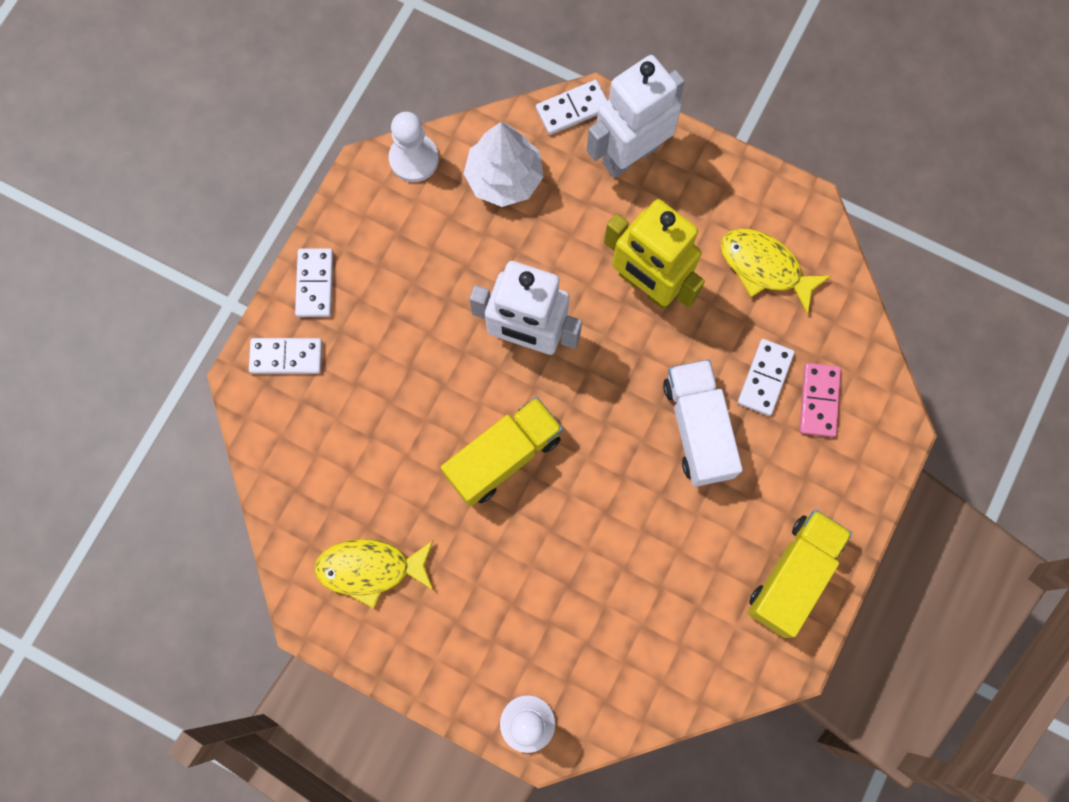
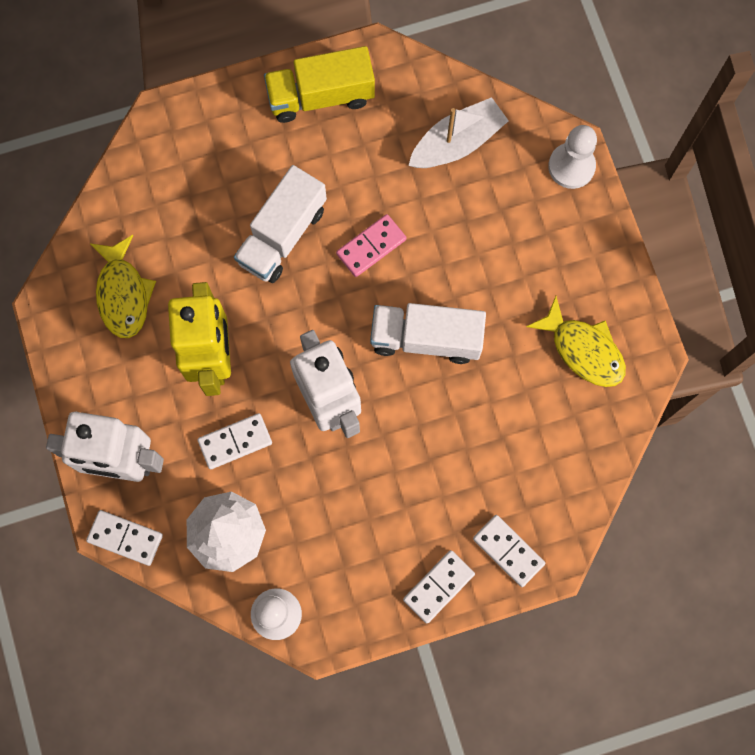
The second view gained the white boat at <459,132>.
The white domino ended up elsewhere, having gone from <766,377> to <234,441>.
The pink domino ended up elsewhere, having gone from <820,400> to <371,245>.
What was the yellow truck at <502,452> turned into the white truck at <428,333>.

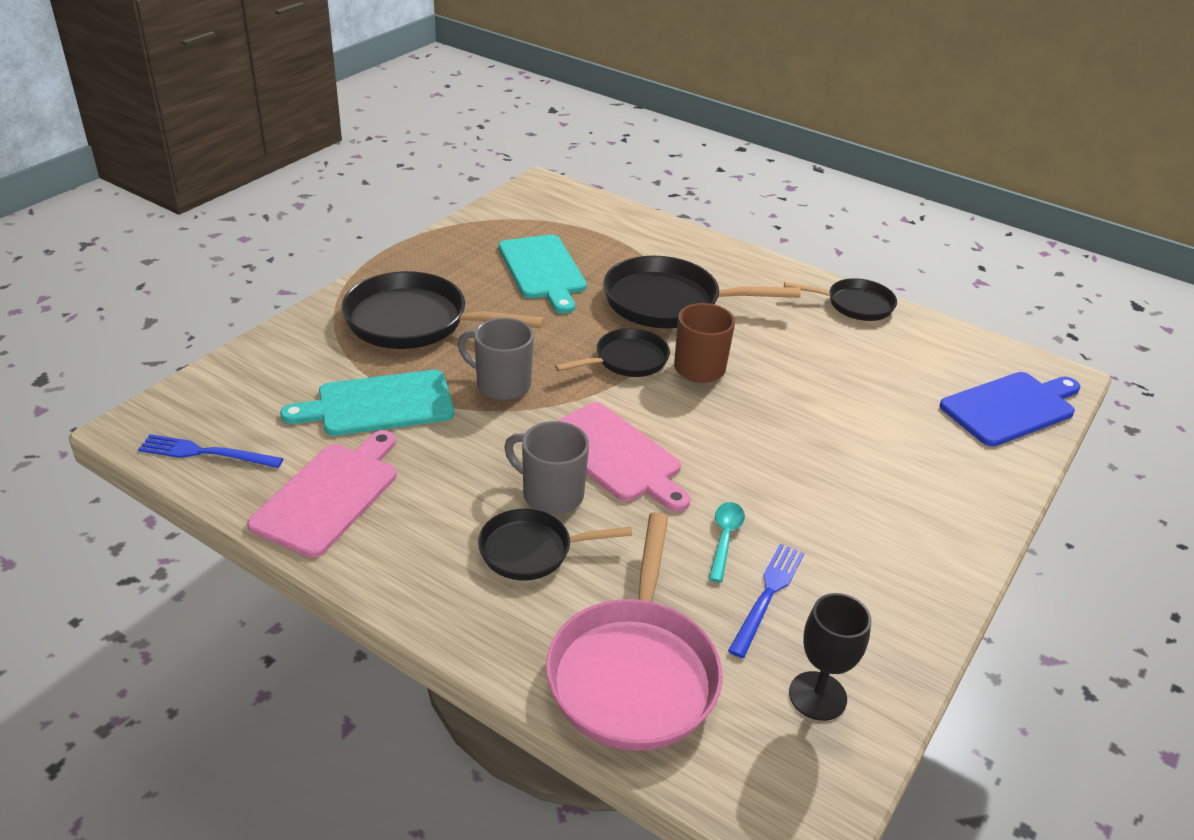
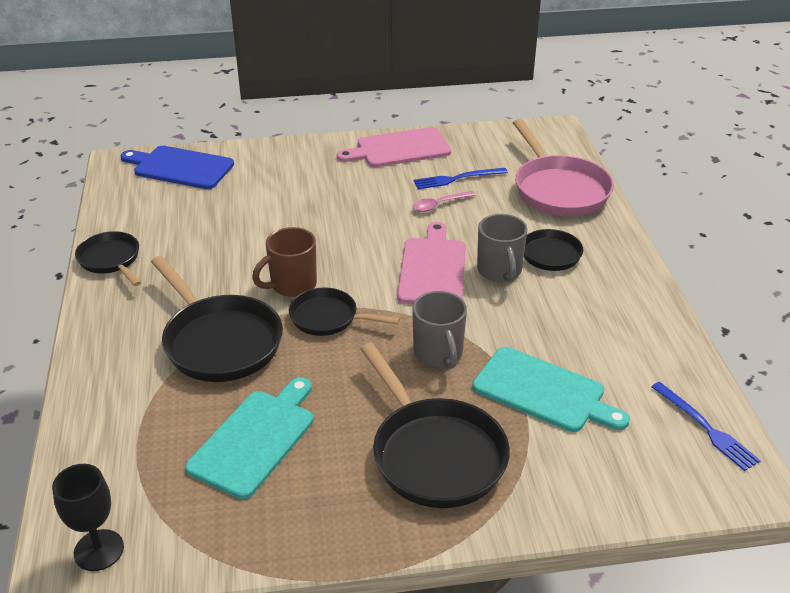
The pink cutting board ended up elsewhere, having gone from <322,494> to <394,147>.
The black goblet ended up elsewhere, having gone from <830,657> to <88,517>.
What was the turquoise spoon at <727,542> turned into the pink spoon at <444,201>.
The pink pan at <634,631> ended up facing another way, 105 degrees clockwise from before.

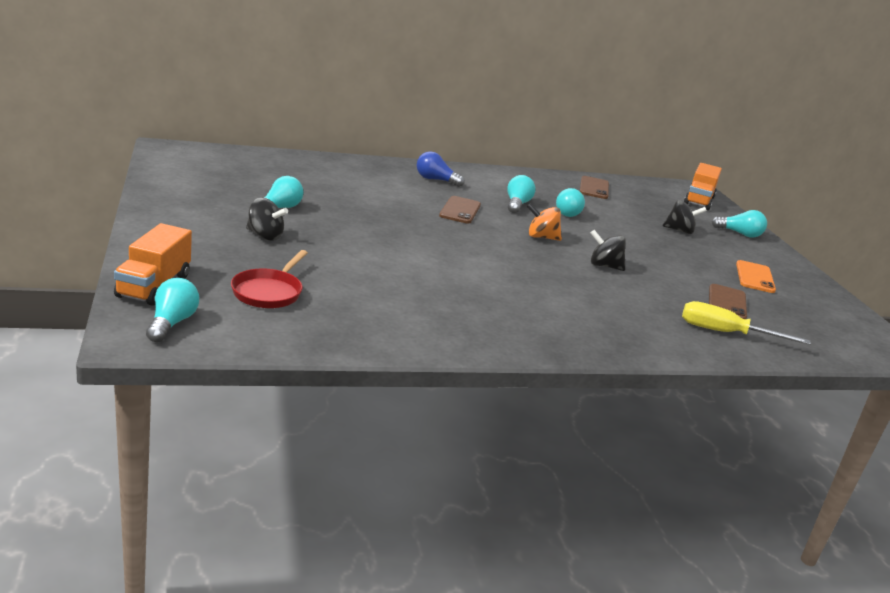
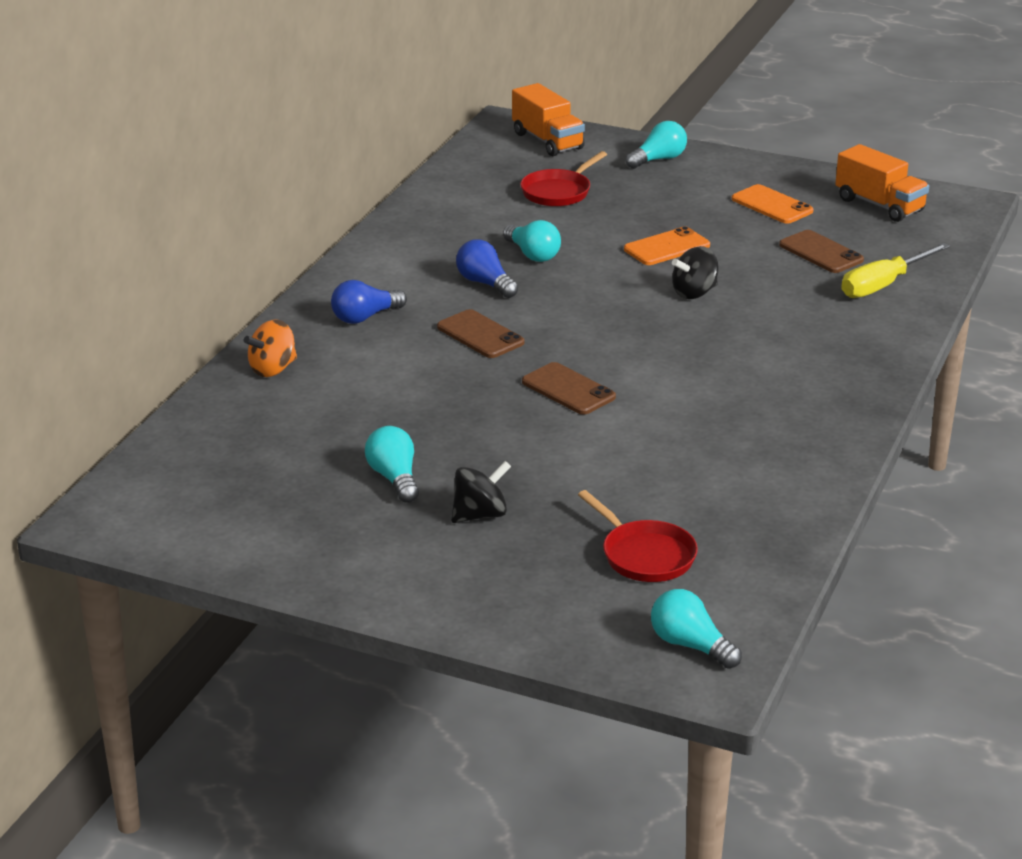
The second view lost the black spinning top at <685,217>.
The second view gained the red pan at <563,179>.
The second view gained the orange phone at <667,245>.
The orange truck ended up elsewhere, having gone from <153,264> to <882,183>.
The orange spinning top ended up elsewhere, having gone from <544,222> to <270,348>.
The brown phone ended up elsewhere, having gone from <594,187> to <569,388>.
What was the turquoise light bulb at <521,194> turned into the blue light bulb at <487,268>.

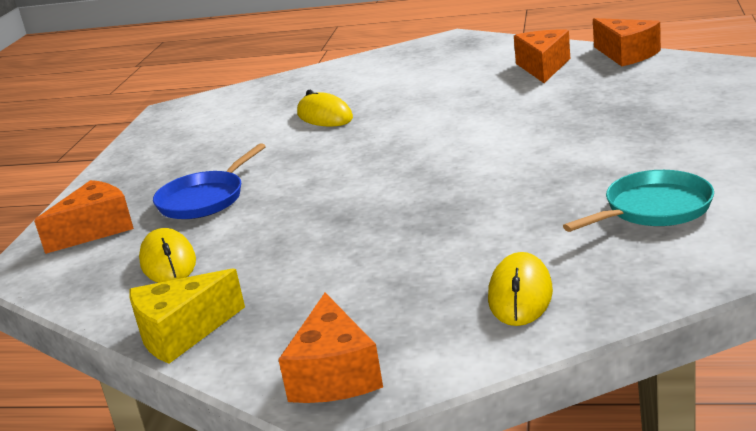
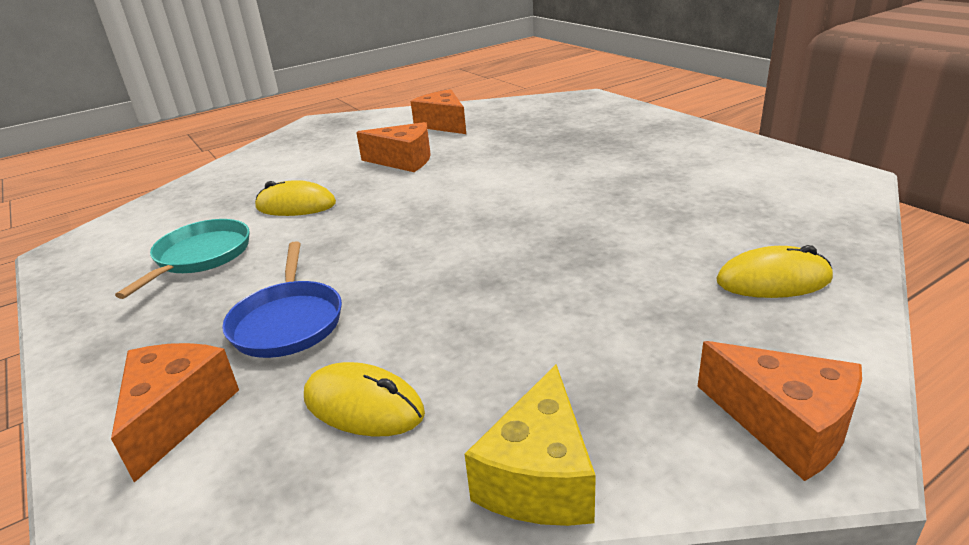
The turquoise pan ended up elsewhere, having gone from <638,201> to <182,259>.
The orange cheese ended up elsewhere, having gone from <627,42> to <393,147>.
The yellow mouse at <520,289> ended up facing another way, 60 degrees counterclockwise from before.

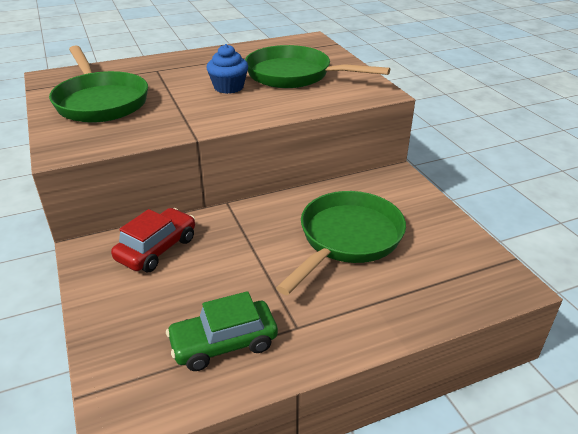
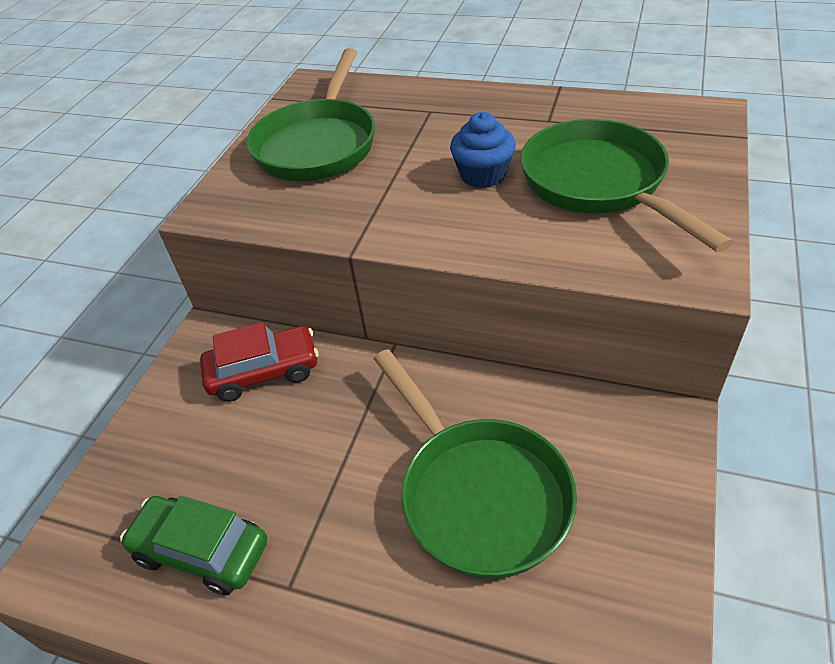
The green pan at <341,243> ended up facing another way, 75 degrees clockwise from before.

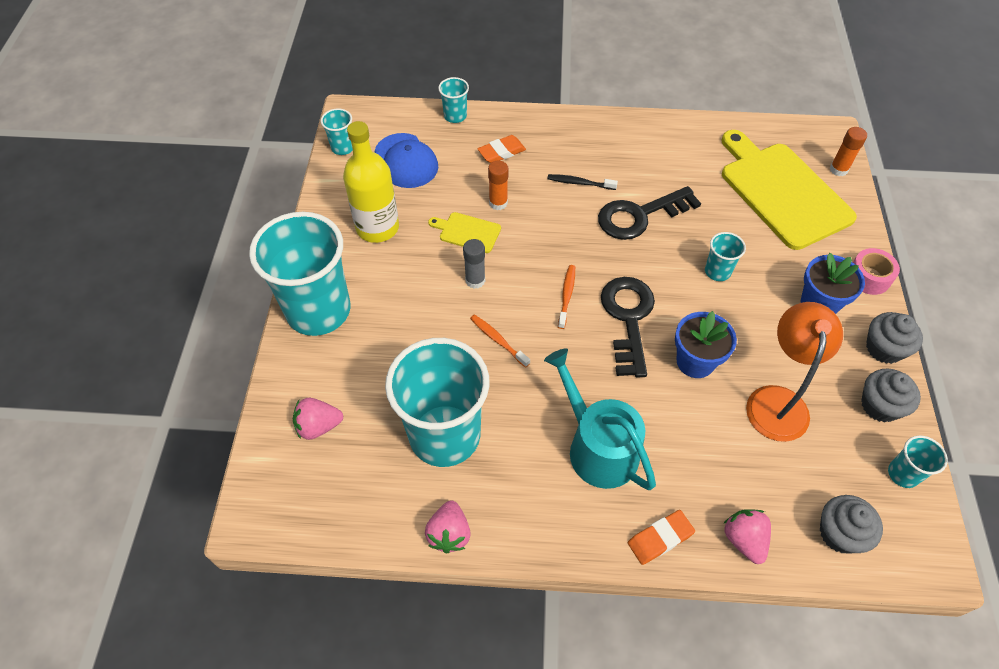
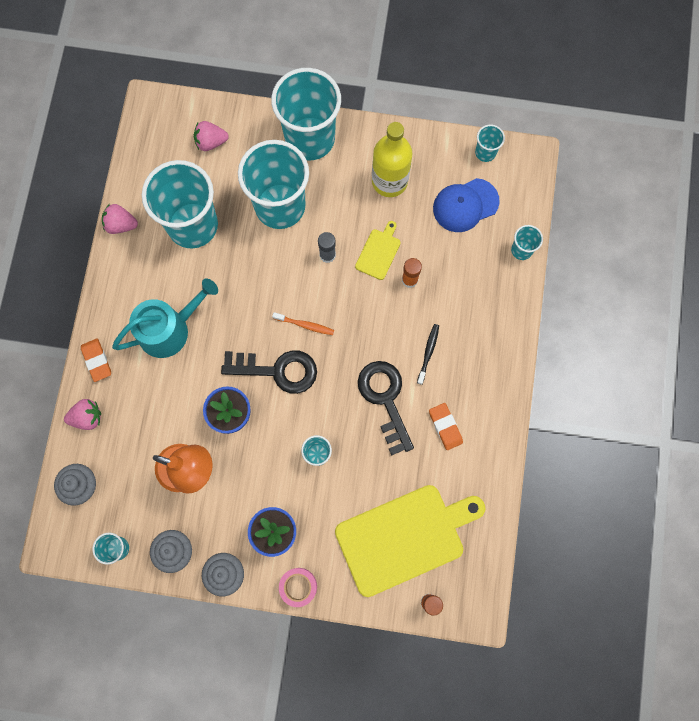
The second view lost the orange toothbrush at <500,341>.
The second view gained the turquoise cup at <273,184>.
The orange eraser ended up elsewhere, having gone from <501,149> to <446,426>.
The pink strawberry at <318,419> ended up facing another way, 90 degrees counterclockwise from before.

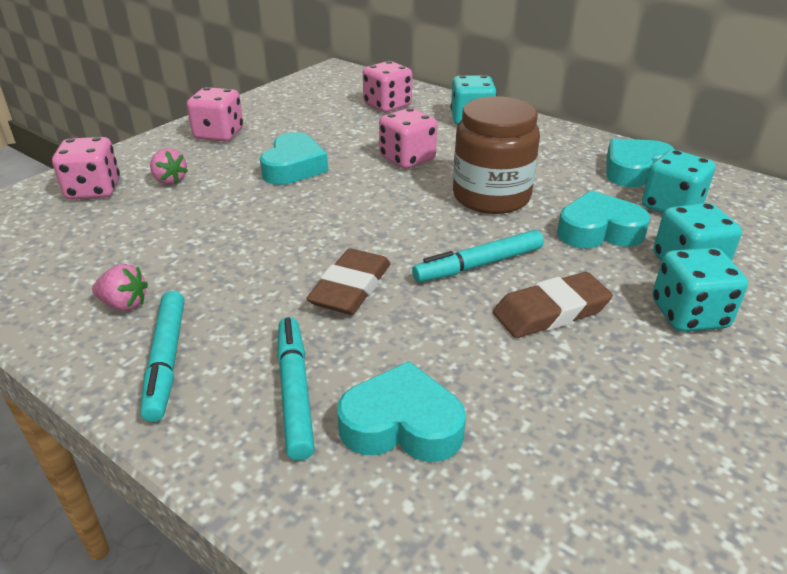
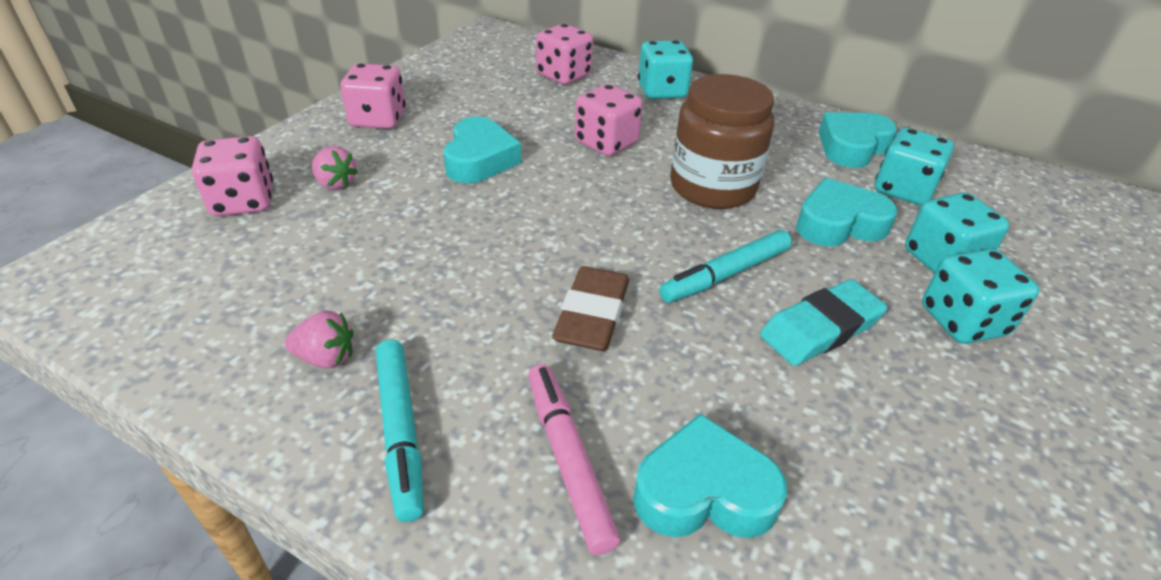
What was the turquoise marker at <296,389> turned into the pink marker at <574,459>.
What was the brown eraser at <553,305> turned into the turquoise eraser at <824,322>.

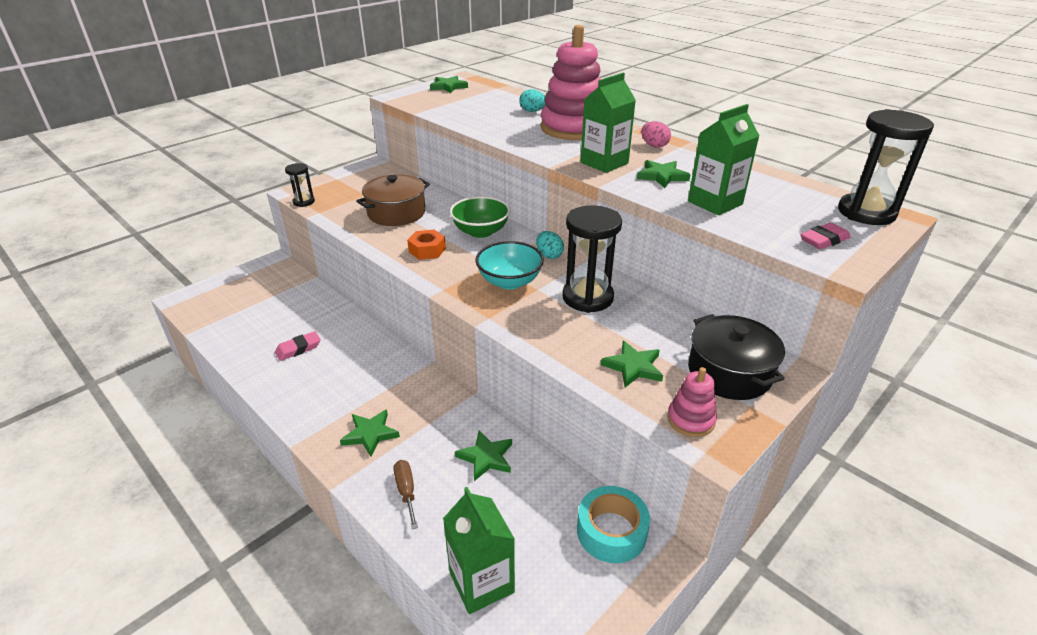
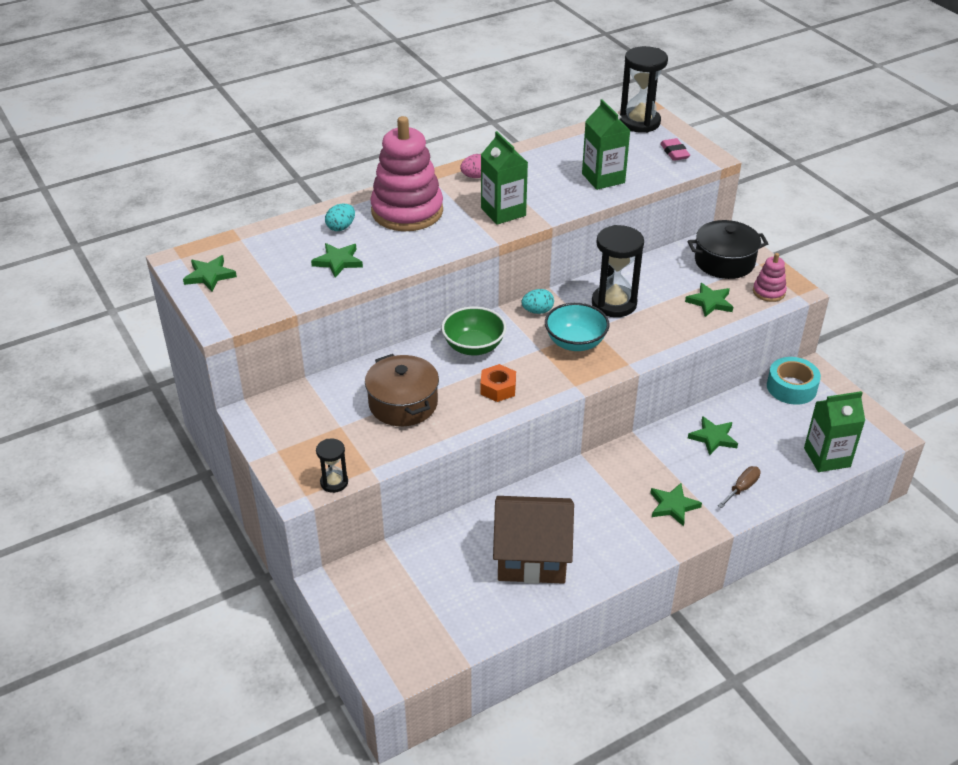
The green star ended up elsewhere, having gone from <664,174> to <337,260>.
Where the pink eraser stood at <298,346>, the brown house came to stand at <533,540>.
The brown screwdriver at <405,494> ended up facing another way, 135 degrees clockwise from before.

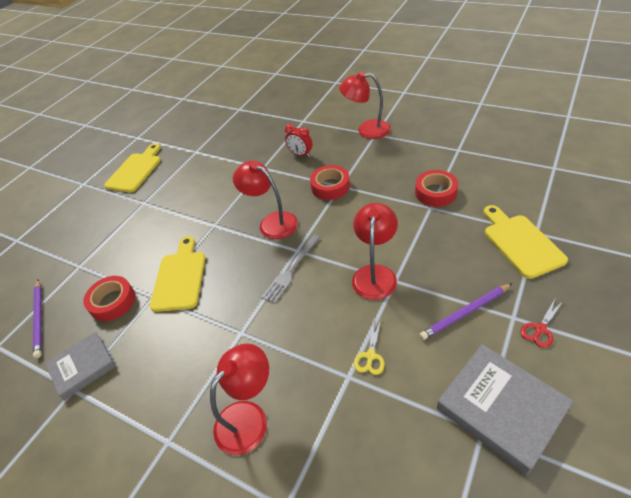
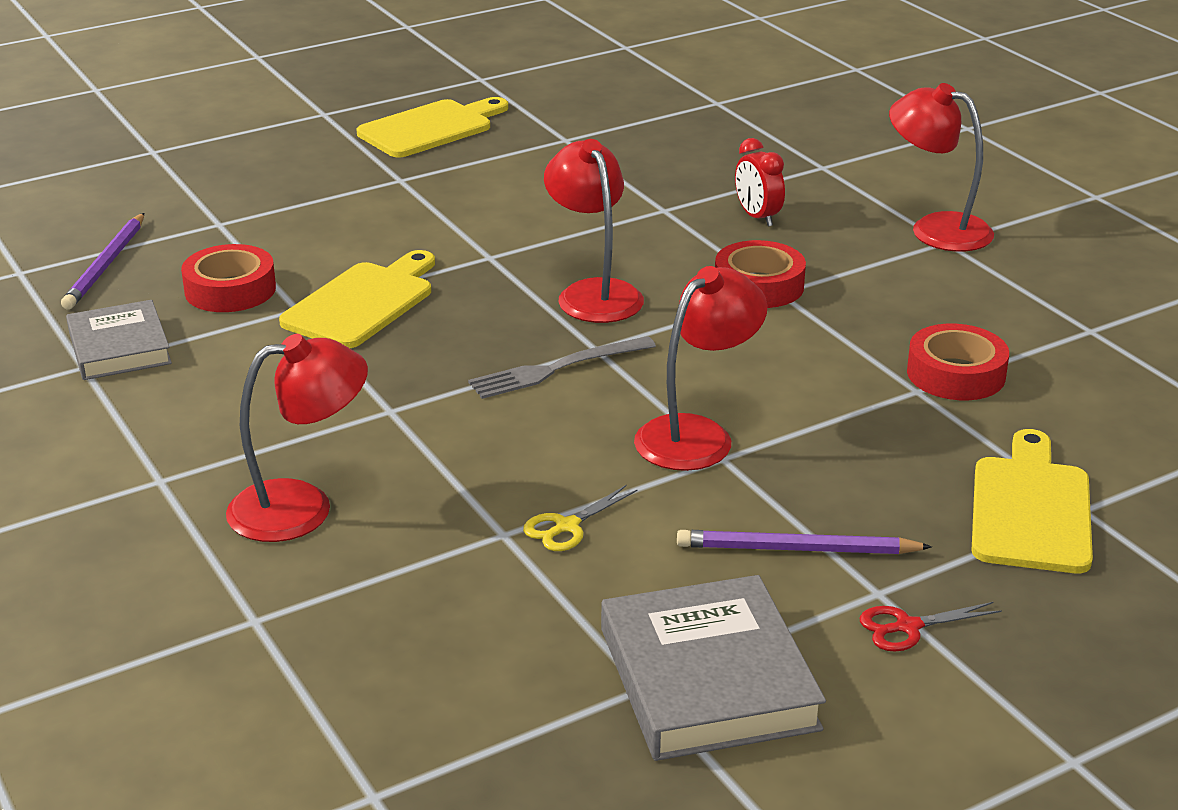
The grey book at <80,366> ended up facing another way, 75 degrees clockwise from before.

